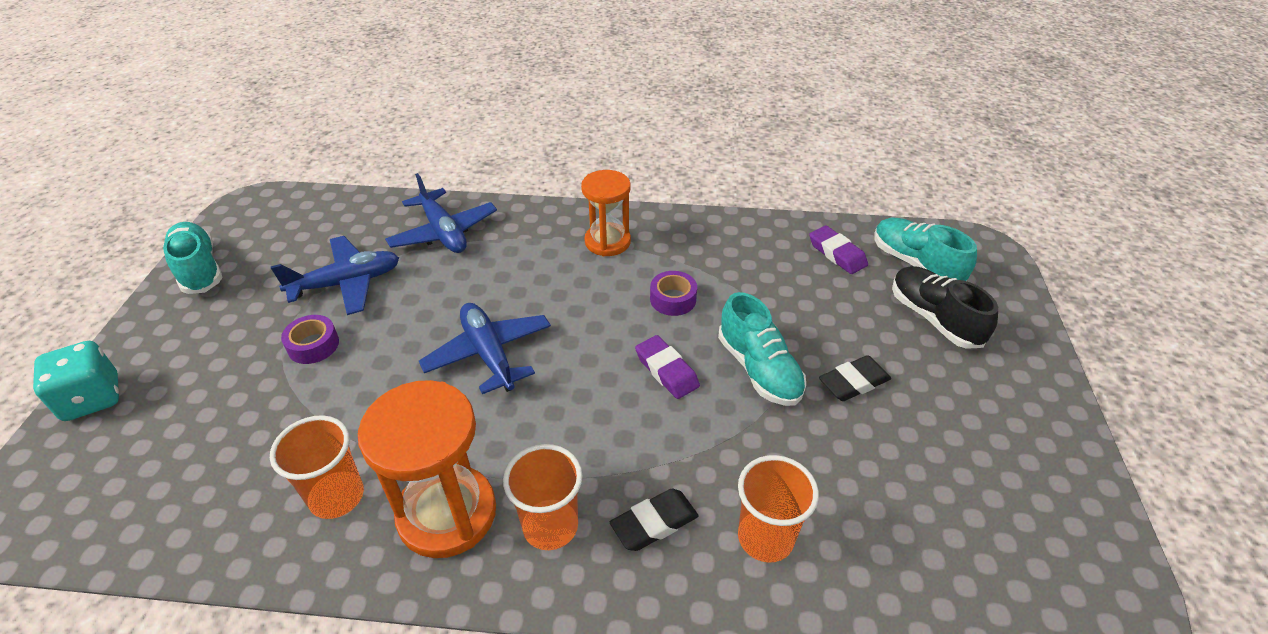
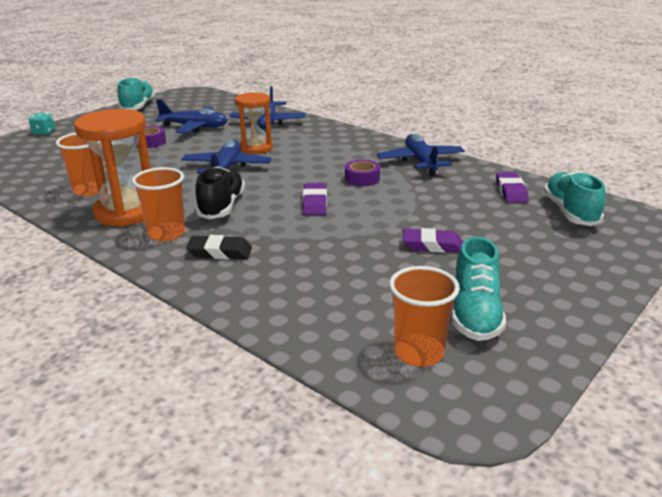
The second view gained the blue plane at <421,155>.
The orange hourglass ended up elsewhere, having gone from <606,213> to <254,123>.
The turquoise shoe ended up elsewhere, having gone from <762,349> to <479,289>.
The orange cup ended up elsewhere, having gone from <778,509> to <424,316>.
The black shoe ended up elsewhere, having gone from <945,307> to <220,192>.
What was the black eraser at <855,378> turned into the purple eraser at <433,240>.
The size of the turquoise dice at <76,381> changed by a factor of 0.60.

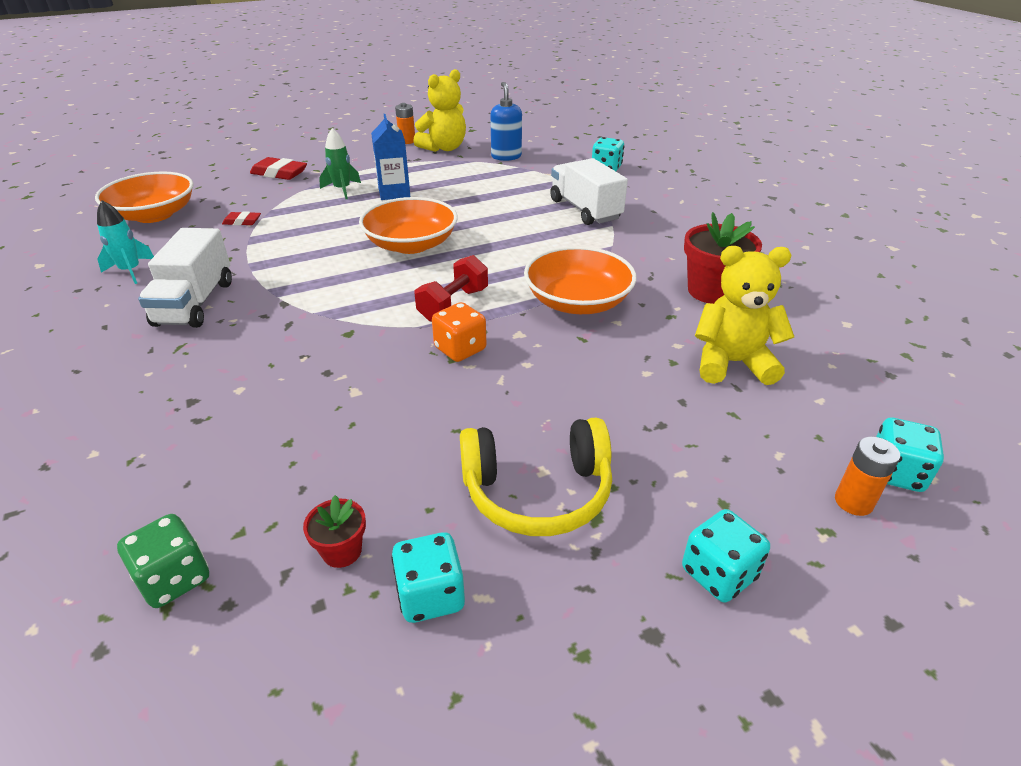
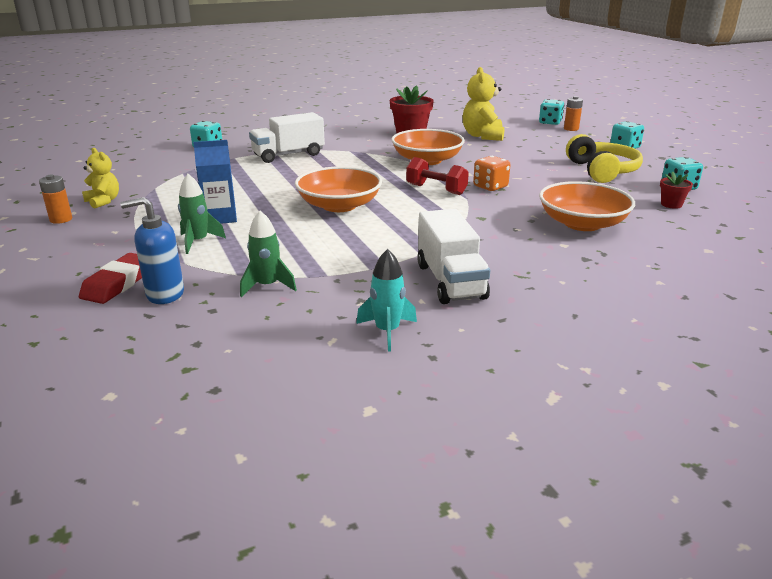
The second view lost the green dice at <163,561>.
The orange bowl ended up elsewhere, having gone from <144,197> to <587,206>.
The blue soap dispenser ended up elsewhere, having gone from <506,121> to <152,250>.
Where the red eraser stood at <241,218>, the green rocket came to stand at <268,254>.
The white truck at <185,278> ended up facing another way, 75 degrees clockwise from before.
The size of the yellow teddy bear at <439,110> changed by a factor of 0.62.

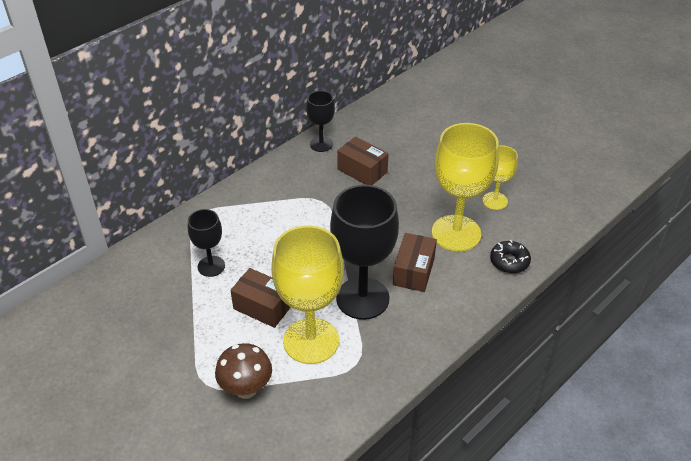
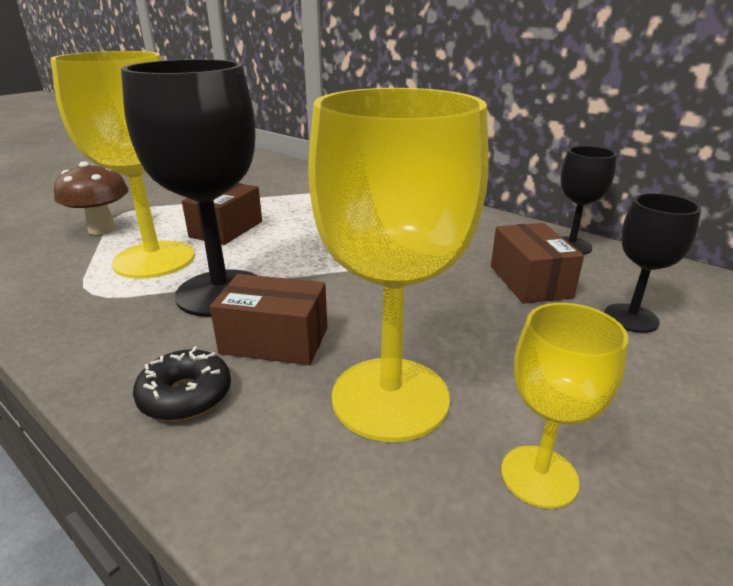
The black goblet ended up elsewhere, having gone from <206,243> to <652,263>.
The black donut ended up elsewhere, having gone from <510,256> to <182,383>.
The brown box at <362,160> ended up facing another way, 45 degrees counterclockwise from before.

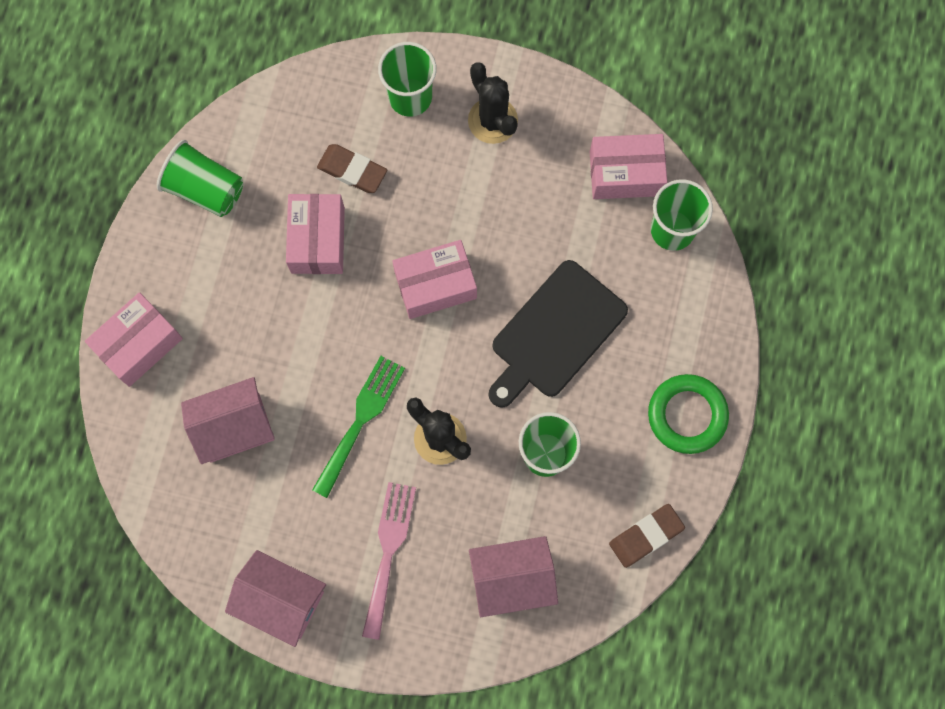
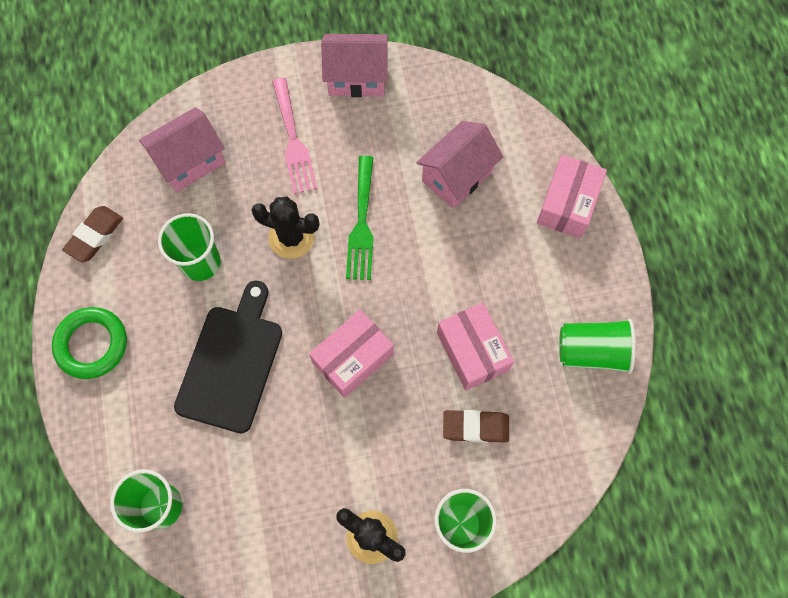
The second view lost the pink box at <628,166>.

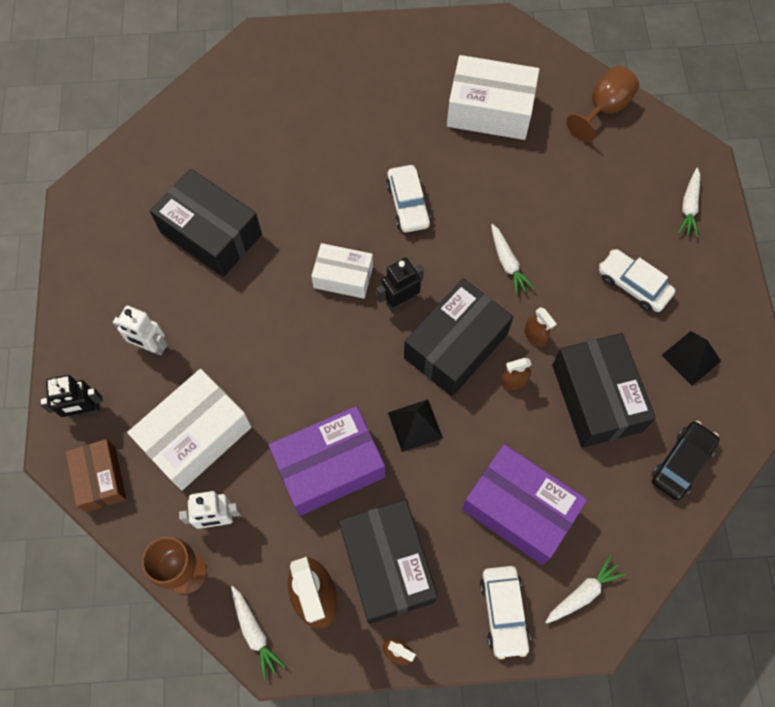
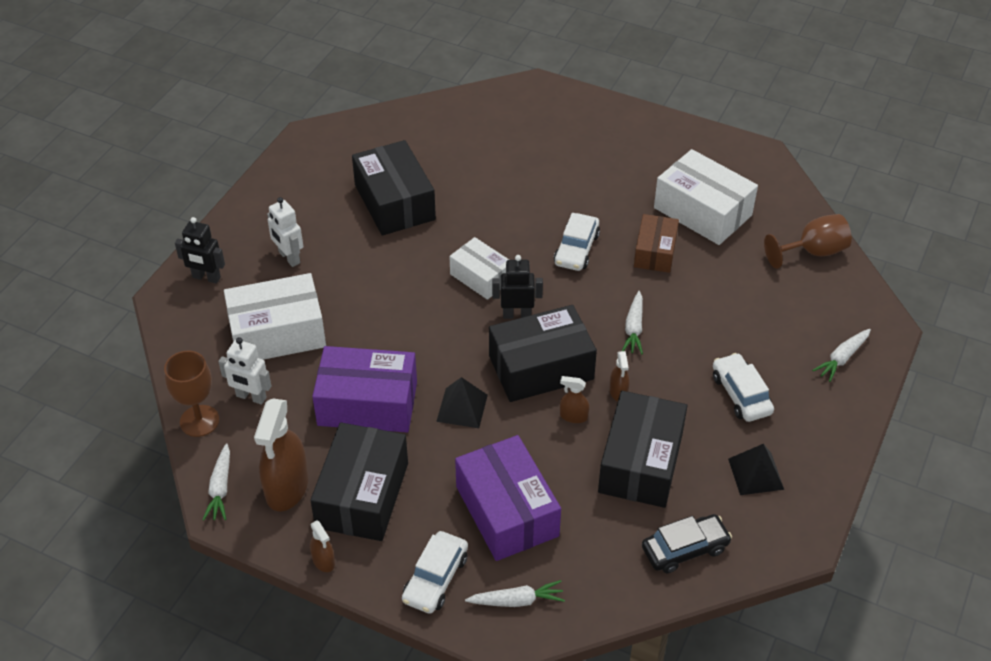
The brown box ended up elsewhere, having gone from <96,475> to <656,243>.

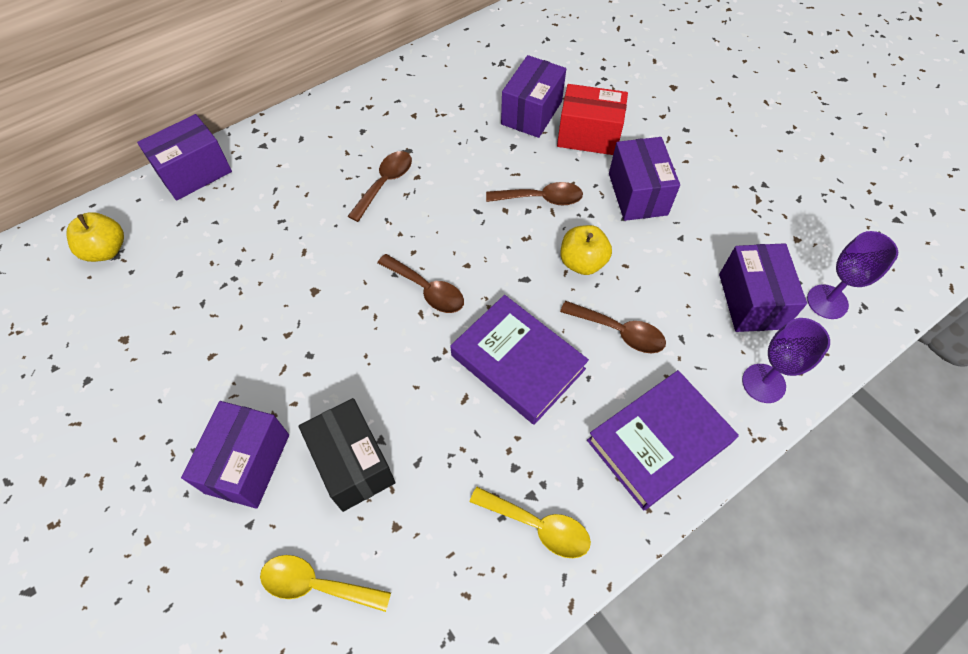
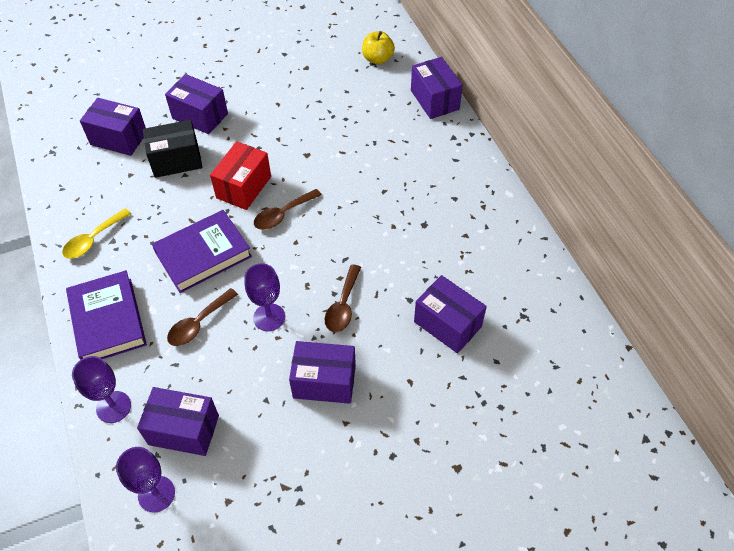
The second view lost the brown spoon at <380,186>.
The red box ended up elsewhere, having gone from <592,119> to <240,175>.
Where the yellow spoon stood at <325,583>, the purple box came to stand at <113,127>.
Where the yellow apple stood at <586,250>, the purple goblet came to stand at <264,297>.

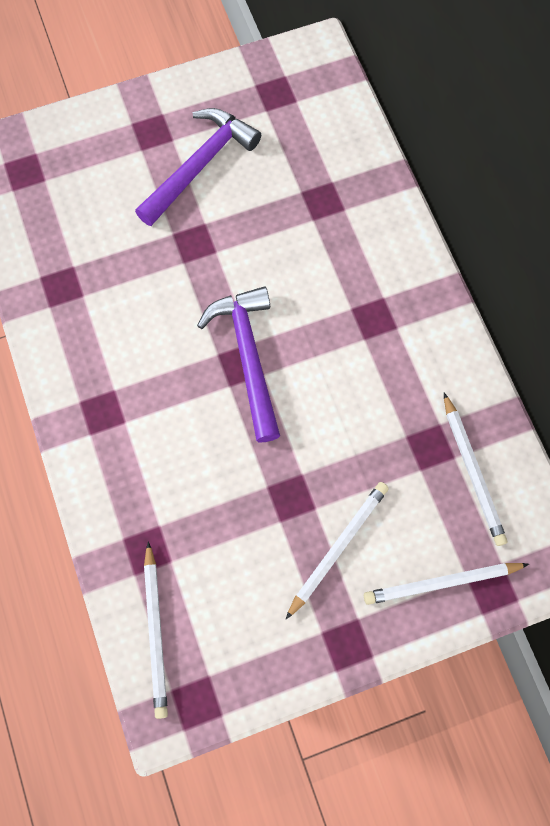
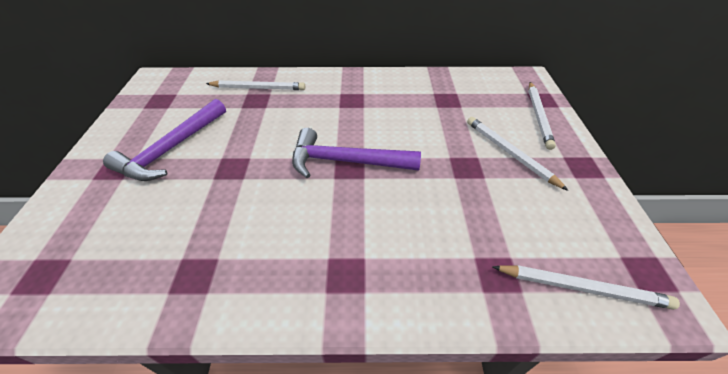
The white pencil ended up elsewhere, having gone from <475,469> to <255,85>.
The purple hammer at <198,167> ended up facing another way, 120 degrees counterclockwise from before.

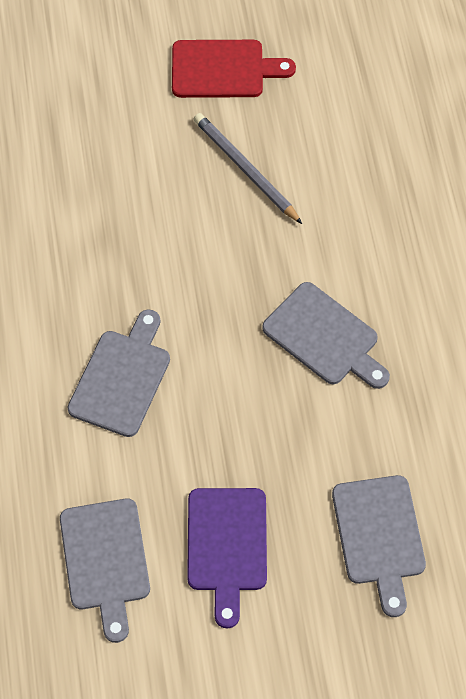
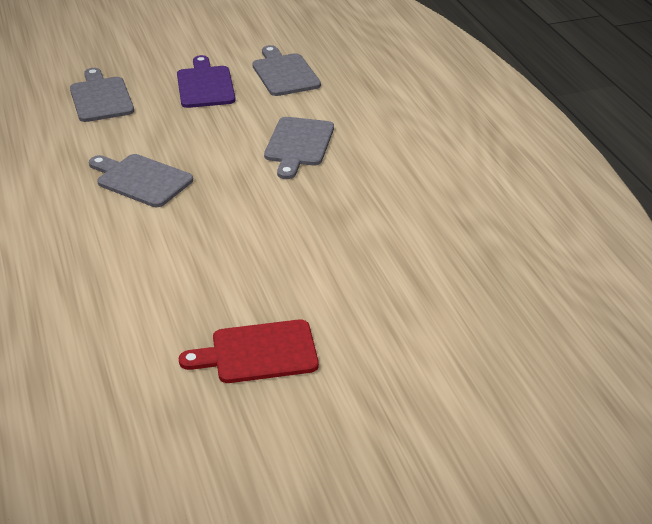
The second view lost the grey pencil at <248,168>.

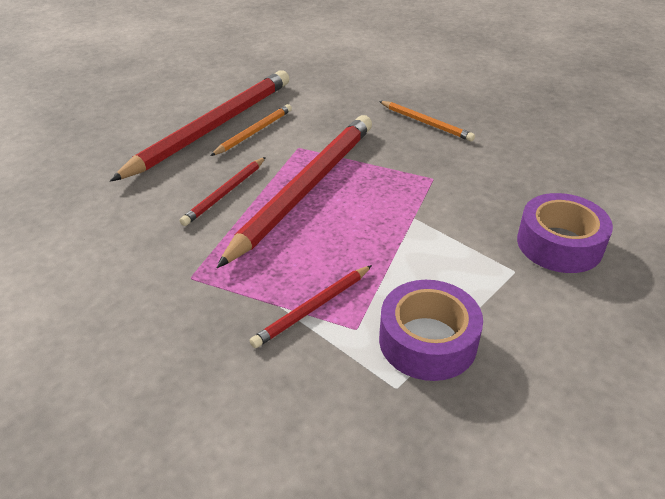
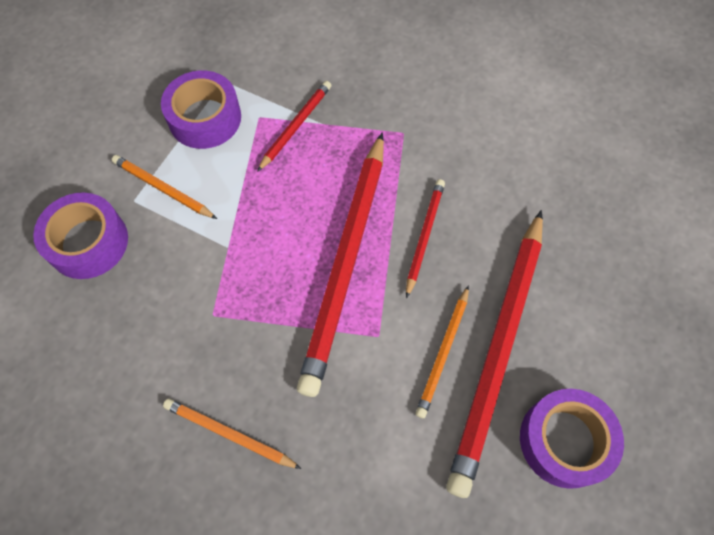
The second view gained the orange pencil at <164,187>.
The second view gained the purple tape at <572,439>.

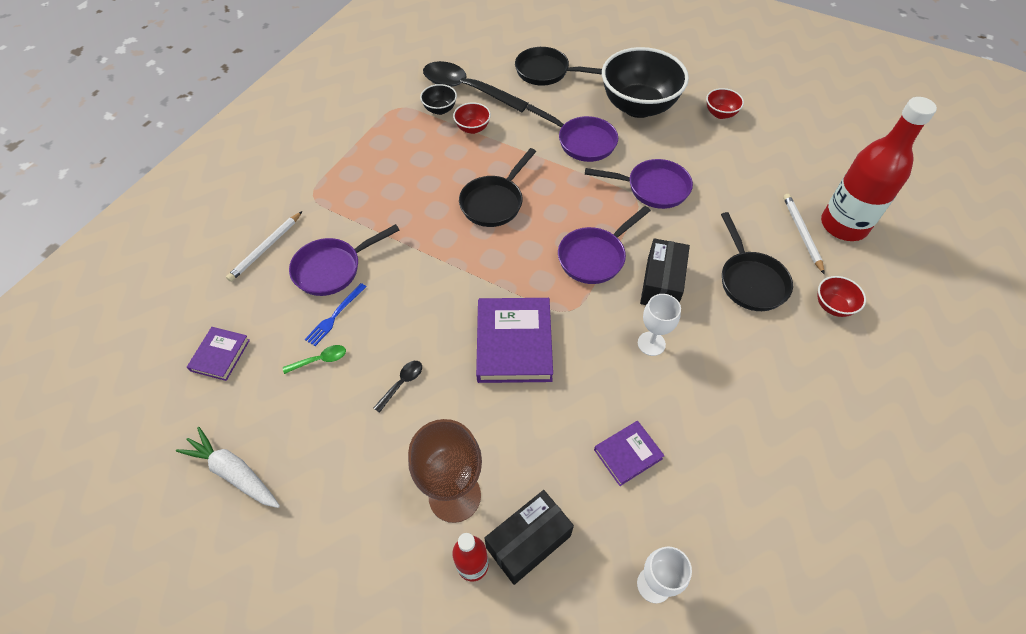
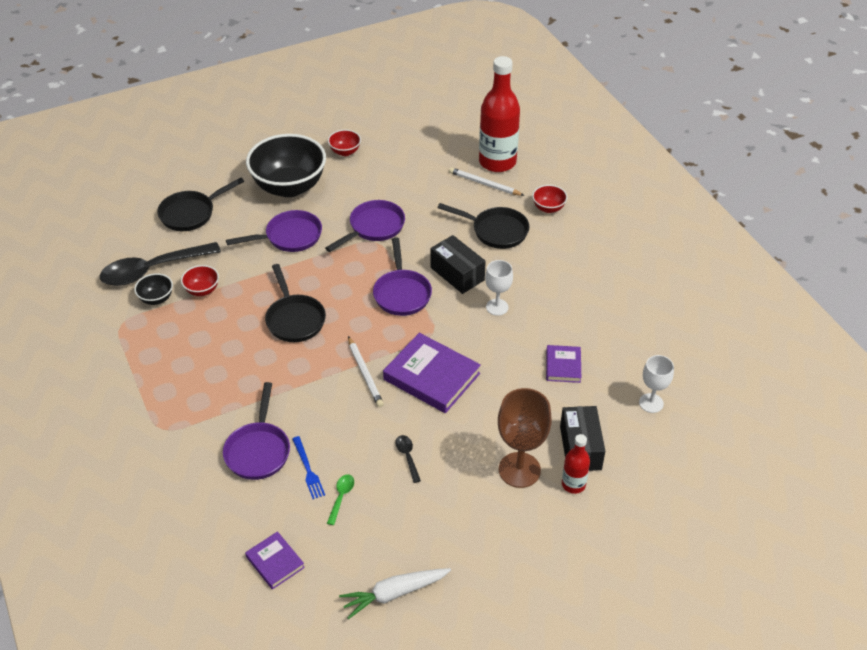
The white pencil ended up elsewhere, having gone from <264,246> to <366,371>.

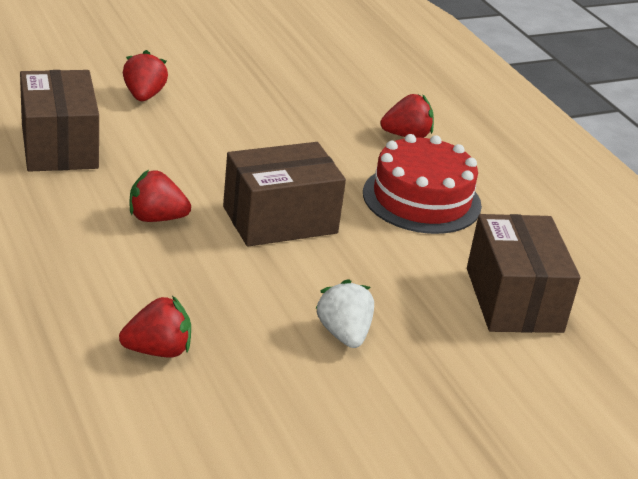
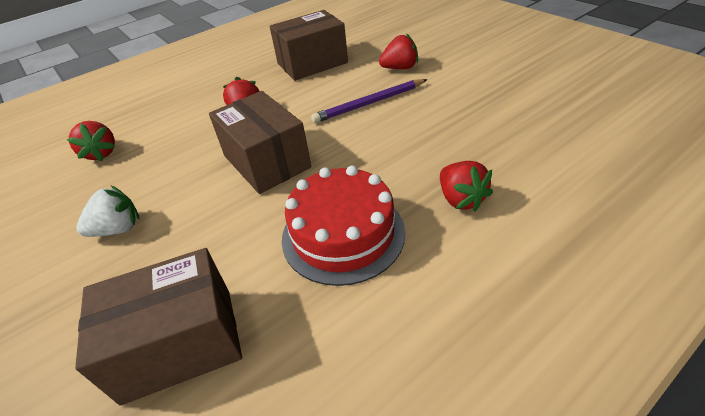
The second view gained the purple pencil at <369,101>.

